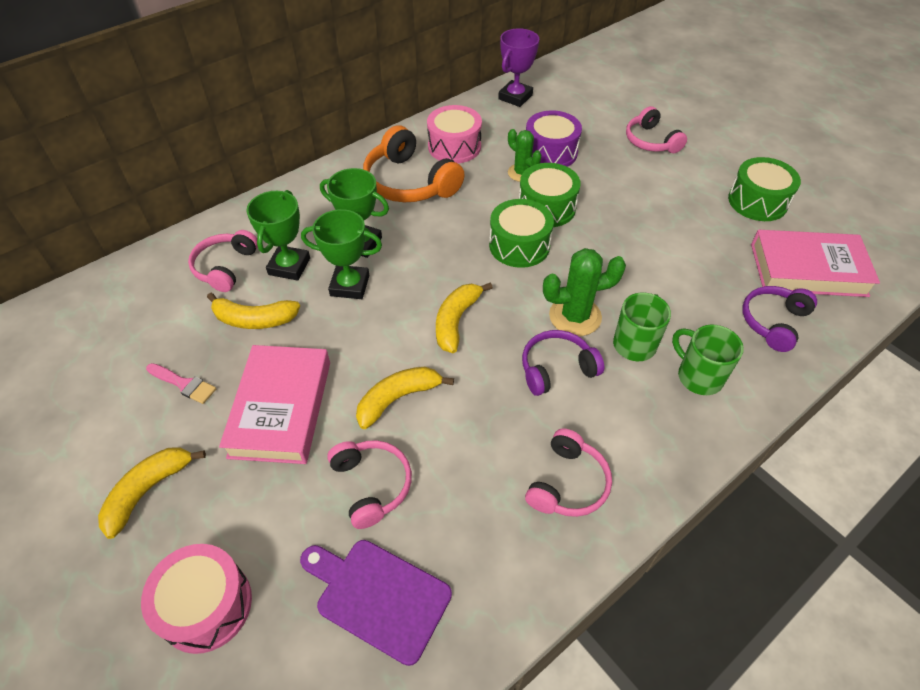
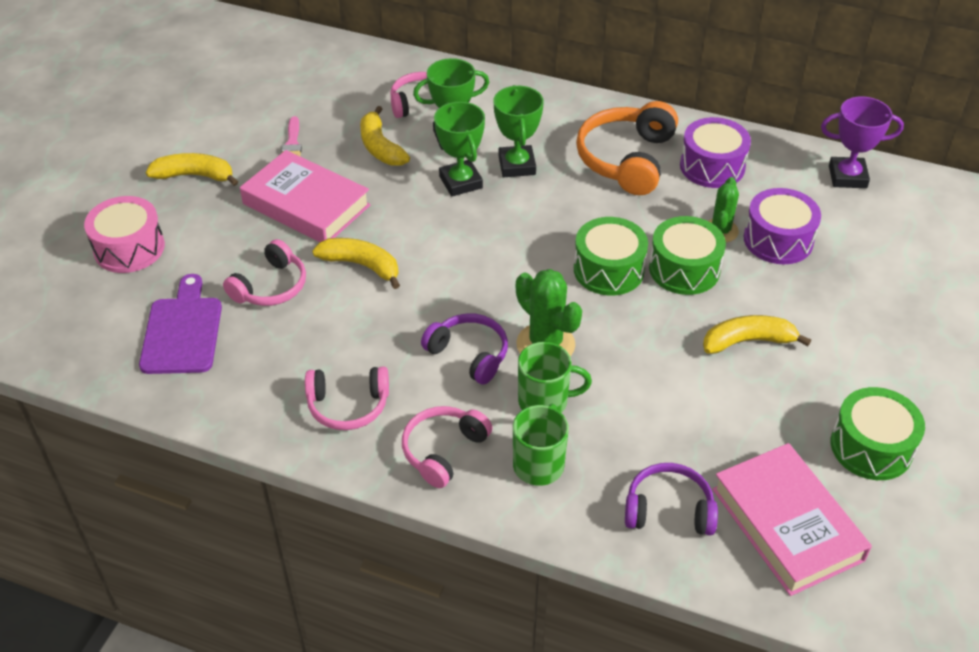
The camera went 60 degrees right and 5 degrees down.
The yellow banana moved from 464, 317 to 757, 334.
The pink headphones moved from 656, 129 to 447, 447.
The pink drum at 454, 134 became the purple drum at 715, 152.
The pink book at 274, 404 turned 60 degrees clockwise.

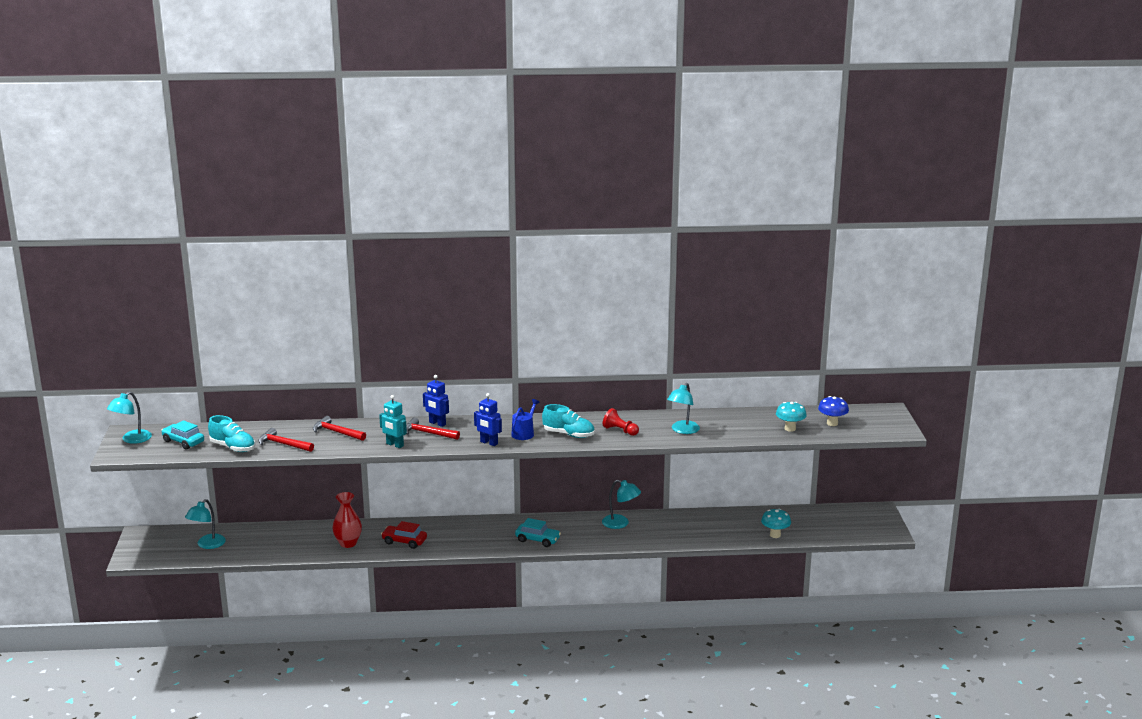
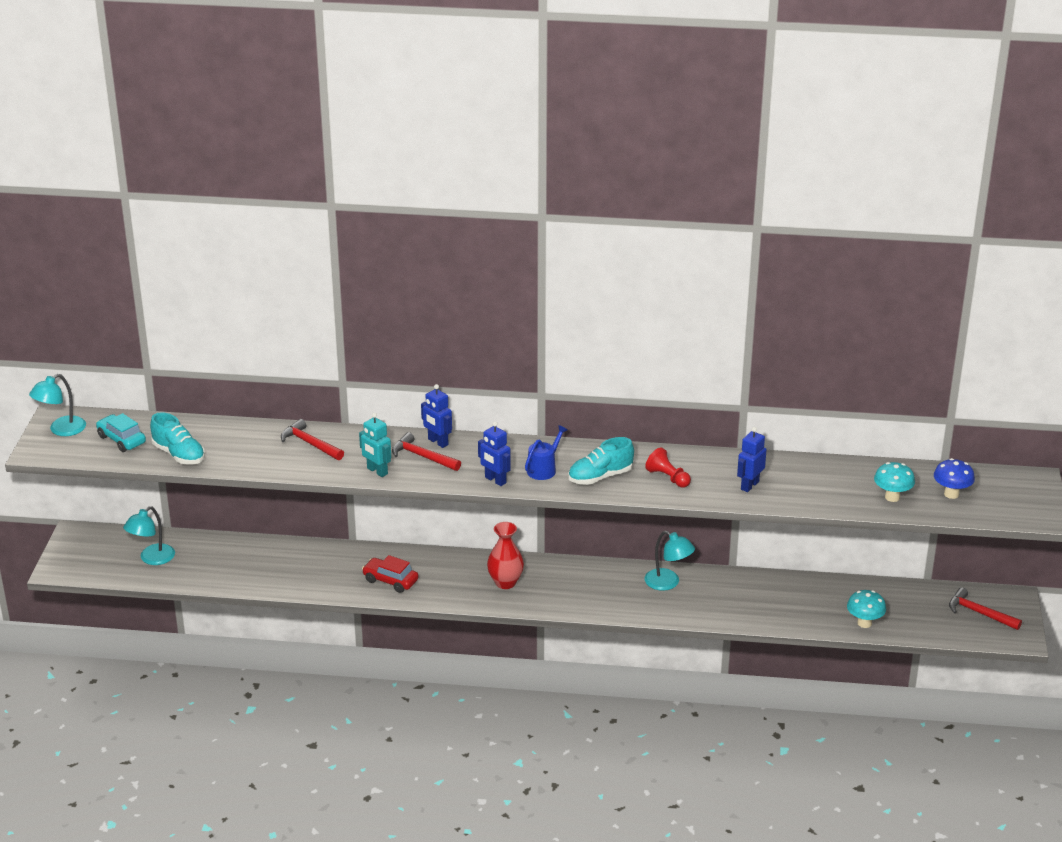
The camera went 10 degrees right and 10 degrees up.
The turquoise car at 538, 532 disappeared.
The red hammer moved from 286, 440 to 985, 608.
The red vase moved from 347, 520 to 505, 555.
The turquoise lamp at 683, 408 was replaced by the blue robot at 752, 459.
The turquoise shoe at 568, 421 turned 120 degrees clockwise.

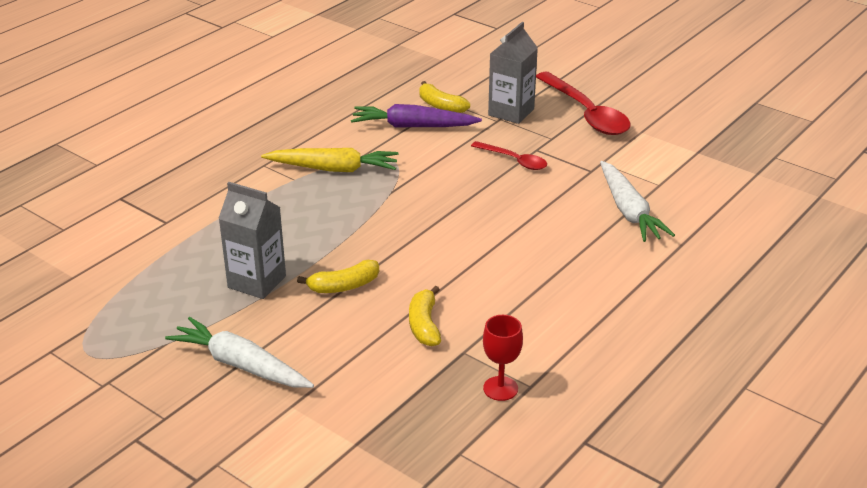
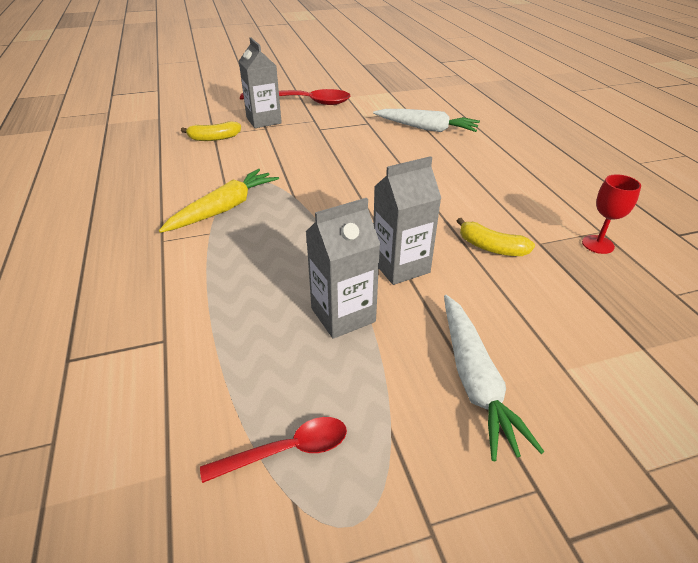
The camera went 55 degrees left and 5 degrees up.
The purple carrot at 416, 116 disappeared.
The red spoon moved from 509, 155 to 273, 450.
The yellow banana at 338, 276 was replaced by the grey carton at 407, 220.
The white carrot at 239, 352 turned 75 degrees counterclockwise.

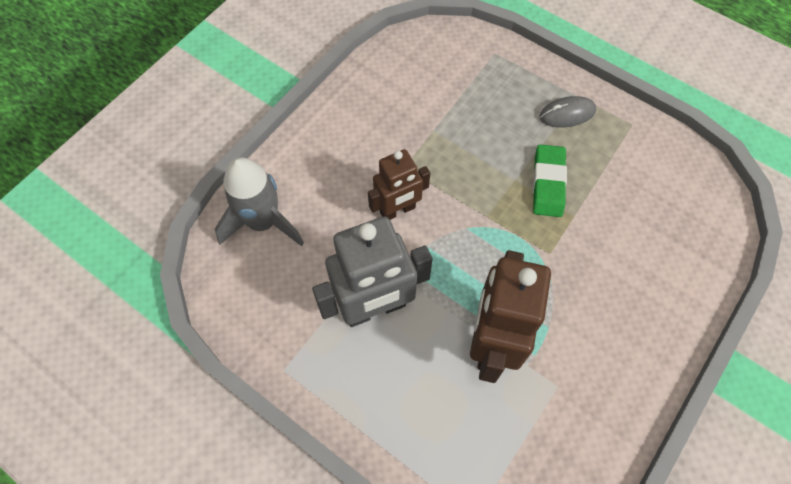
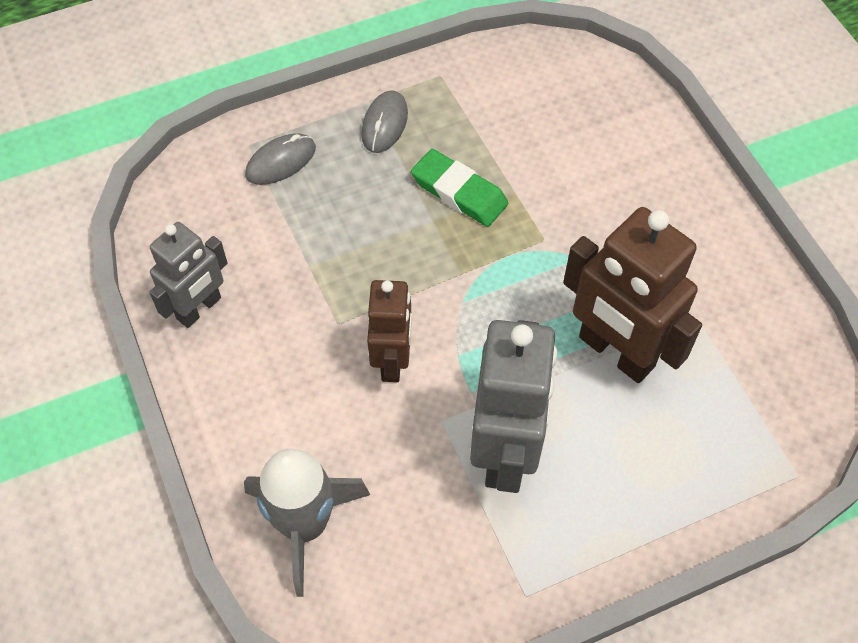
The camera went 60 degrees left and 5 degrees down.
The grey robot at 188, 275 appeared.
The grey mouse at 280, 159 appeared.

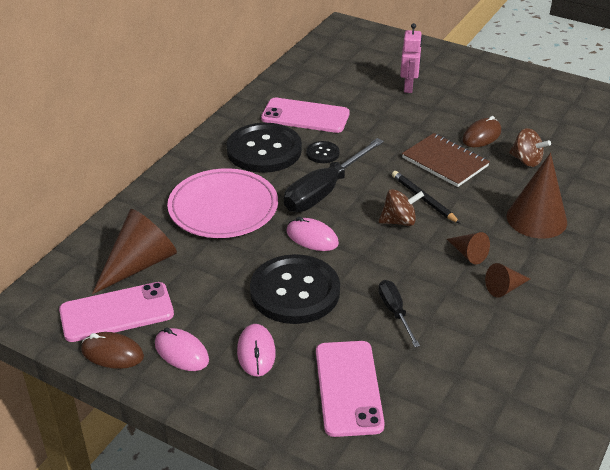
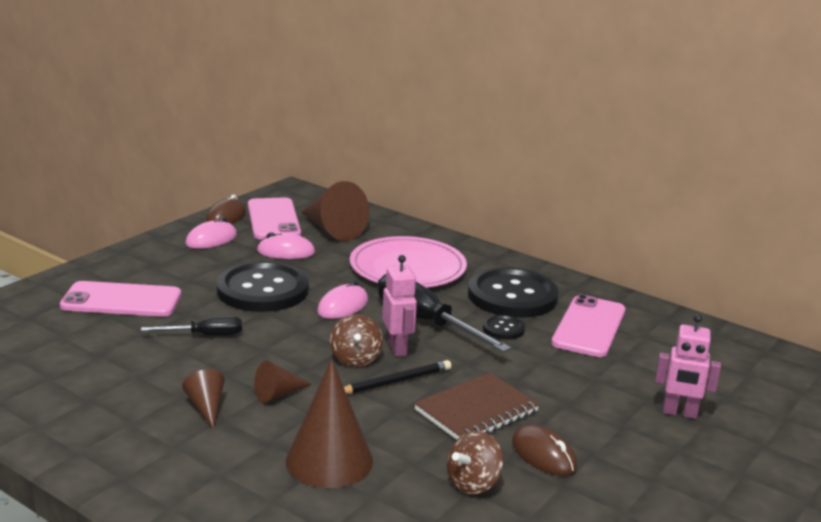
The camera went 95 degrees right and 15 degrees down.
The pink robot at 399, 306 appeared.
The pink mouse moved from 256, 350 to 286, 245.

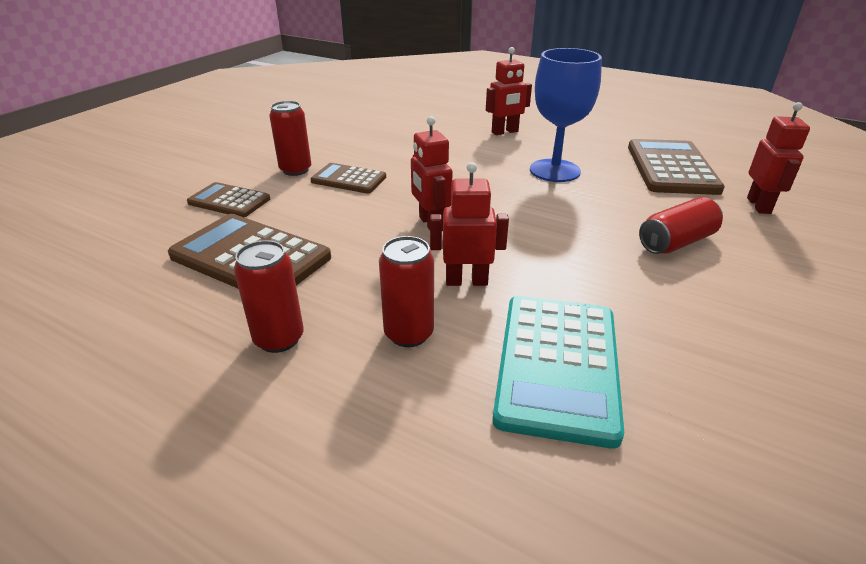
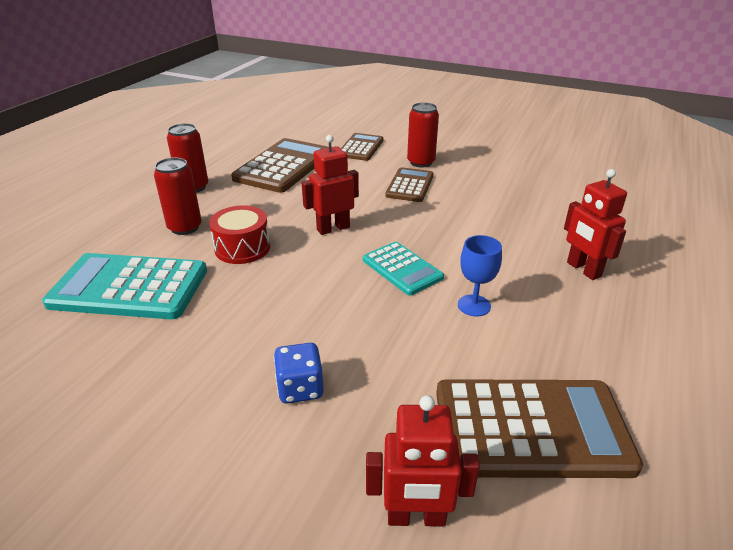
The camera went 85 degrees right and 0 degrees up.
The turquoise calculator at 403, 269 appeared.
The red robot at 469, 224 was replaced by the red drum at 239, 234.
The red can at 681, 225 was replaced by the blue dice at 299, 373.
The blue goblet at 566, 115 changed to 0.51 times the size.

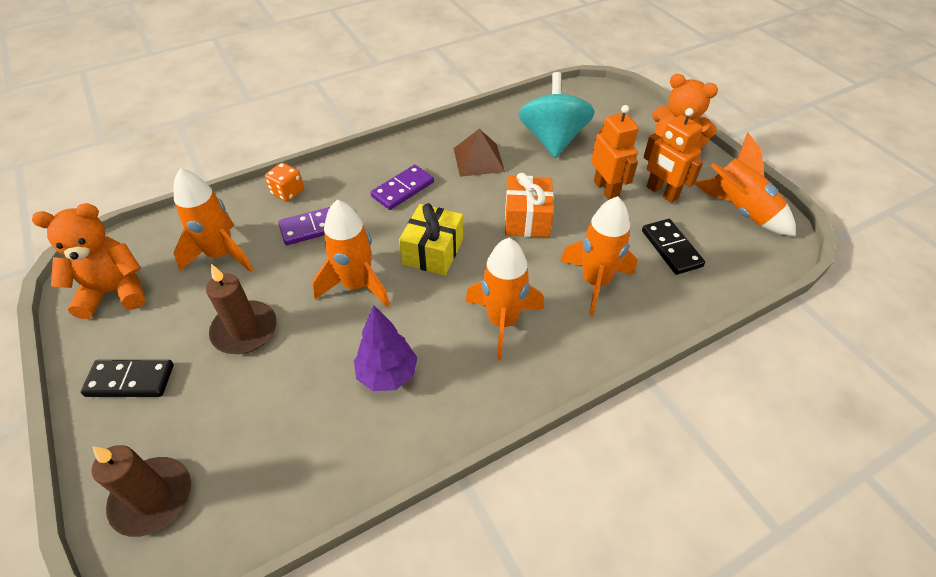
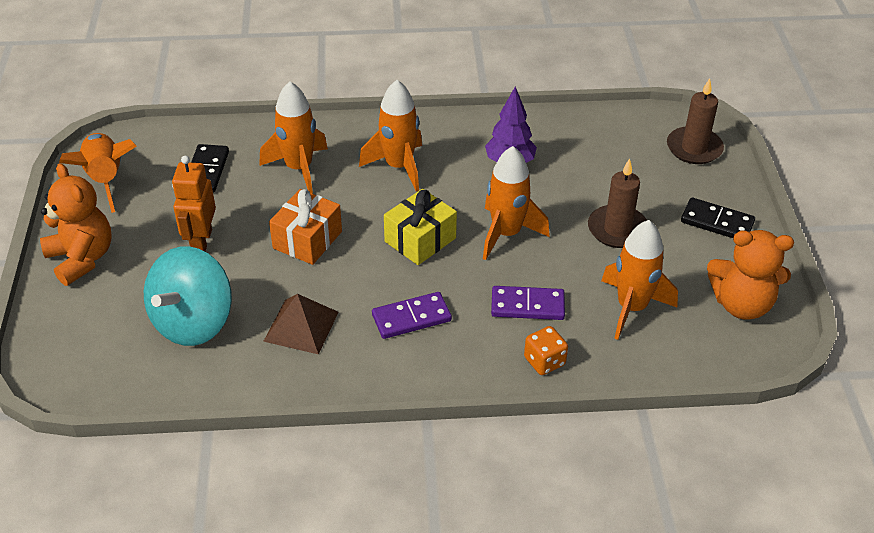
The camera went 155 degrees left and 5 degrees down.
The orange robot at 673, 155 disappeared.

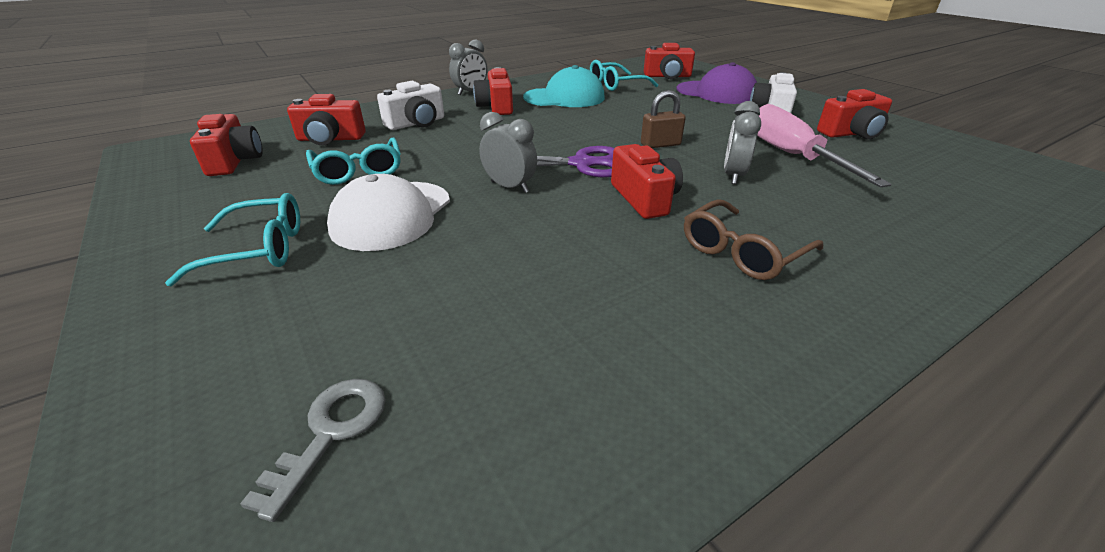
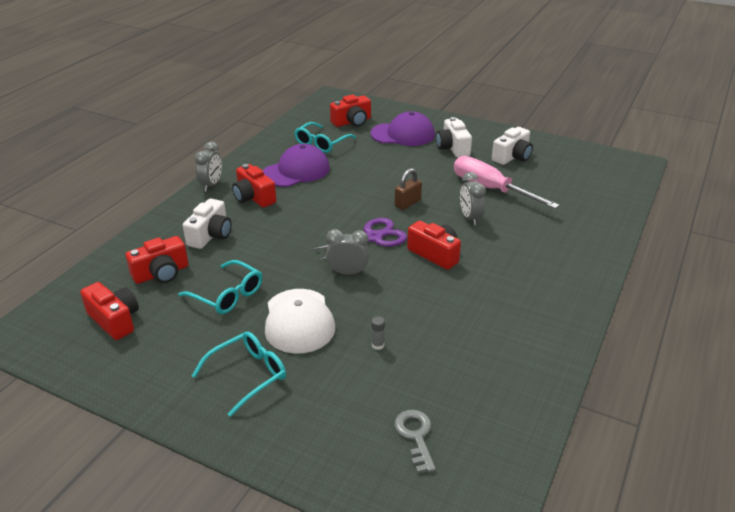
The camera went 30 degrees left and 0 degrees up.
The brown glasses at 753, 239 disappeared.
The grey glue stick at 378, 333 appeared.
The turquoise cap at 564, 86 became the purple cap at 296, 165.
The red camera at 854, 114 became the white camera at 512, 146.

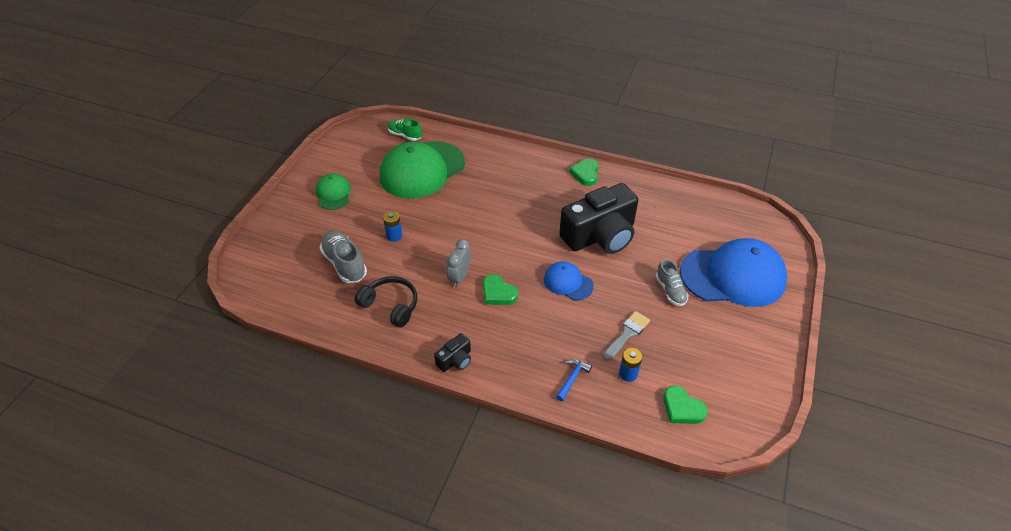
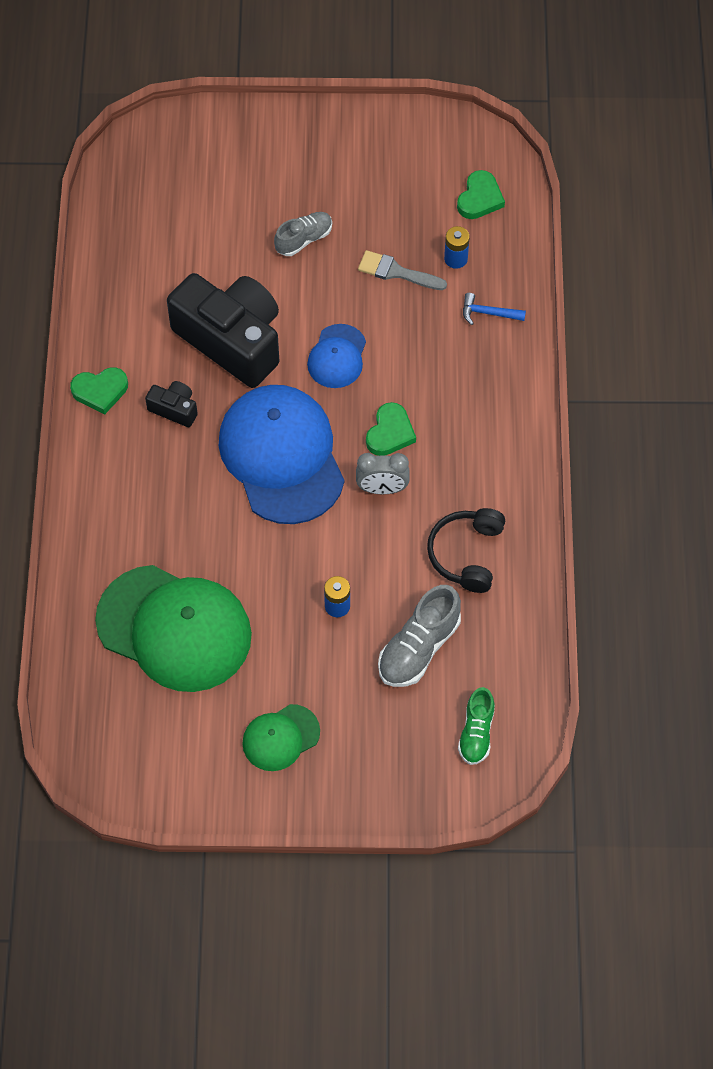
The camera went 110 degrees left and 15 degrees up.
The green shoe moved from 405, 130 to 476, 726.
The black camera moved from 452, 352 to 171, 404.
The blue cap moved from 734, 272 to 282, 454.

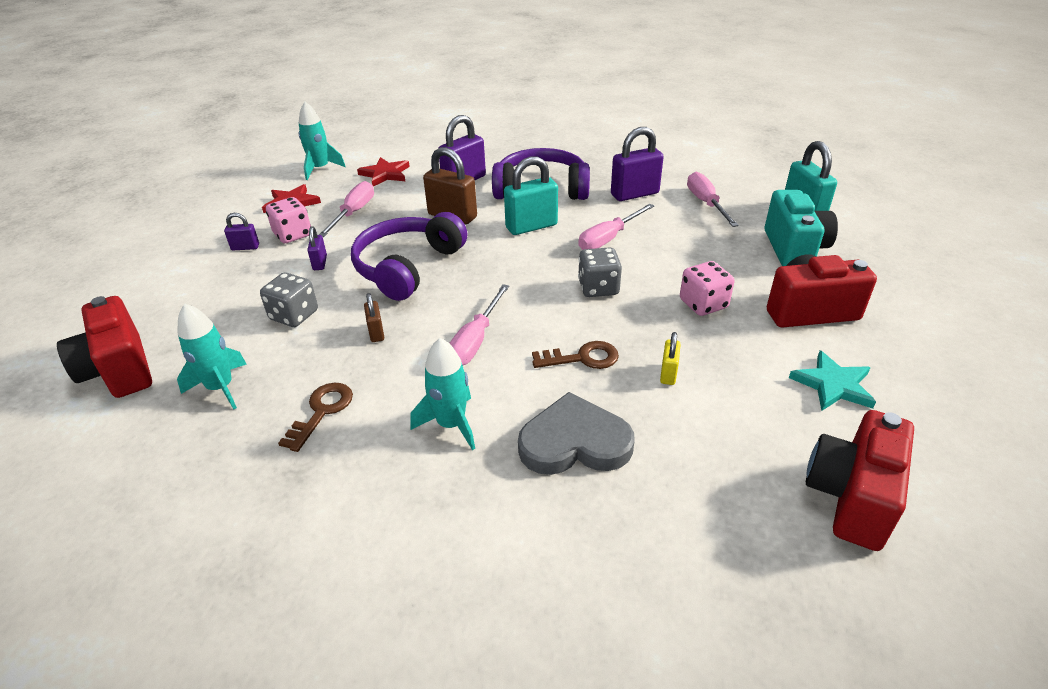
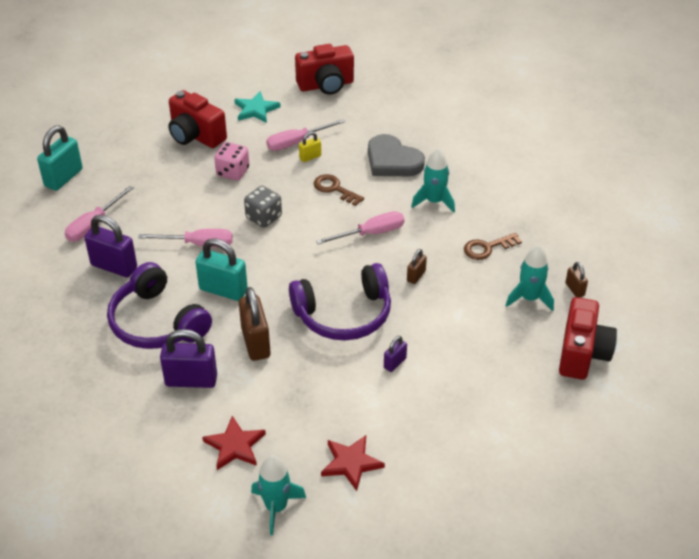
The camera went 135 degrees left and 5 degrees up.
The purple padlock at 241, 231 disappeared.
The grey dice at 289, 300 disappeared.
The pink dice at 288, 220 disappeared.
The turquoise camera at 801, 228 disappeared.
The brown padlock at 577, 279 appeared.
The pink screwdriver moved from 346, 209 to 305, 135.

